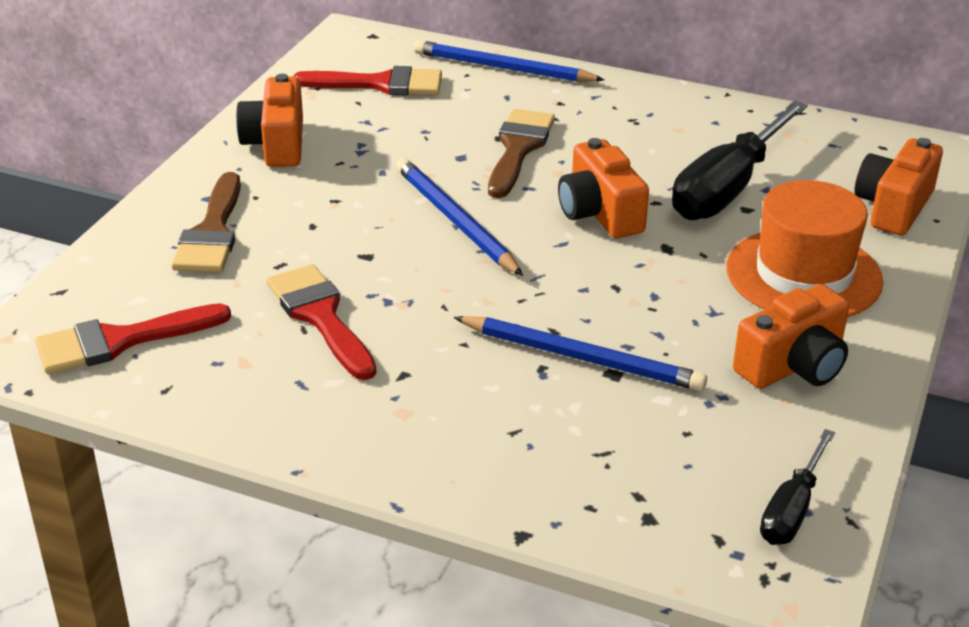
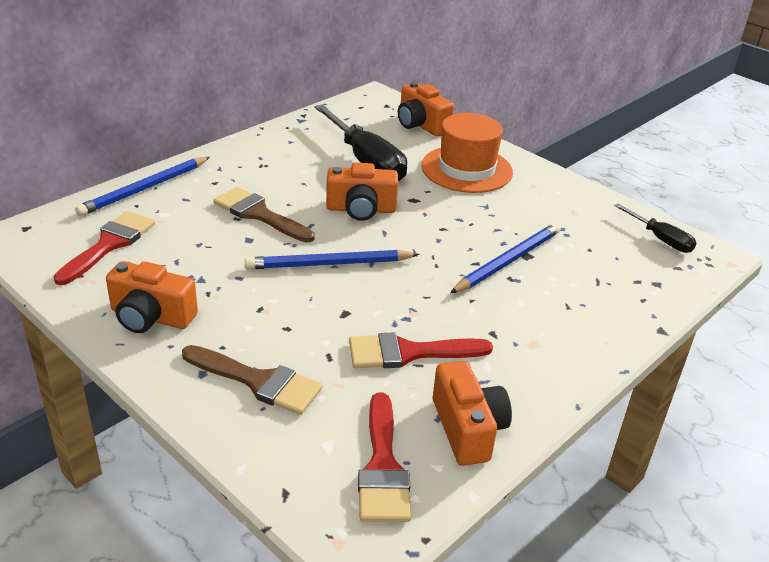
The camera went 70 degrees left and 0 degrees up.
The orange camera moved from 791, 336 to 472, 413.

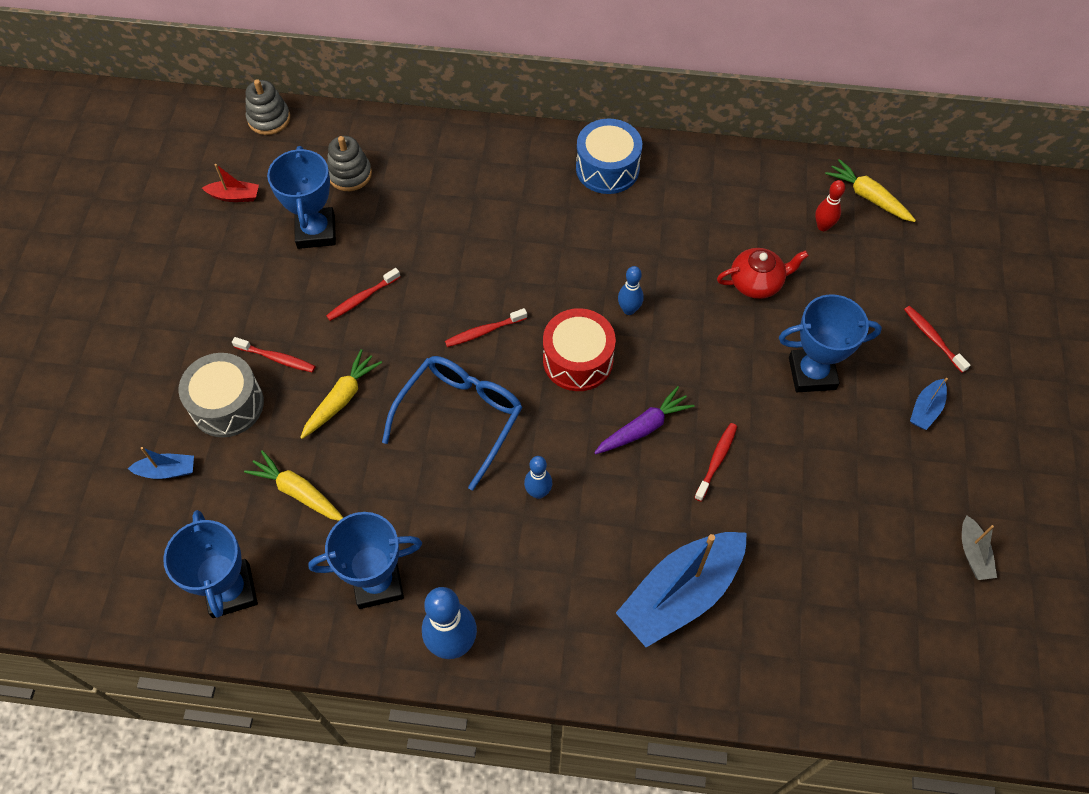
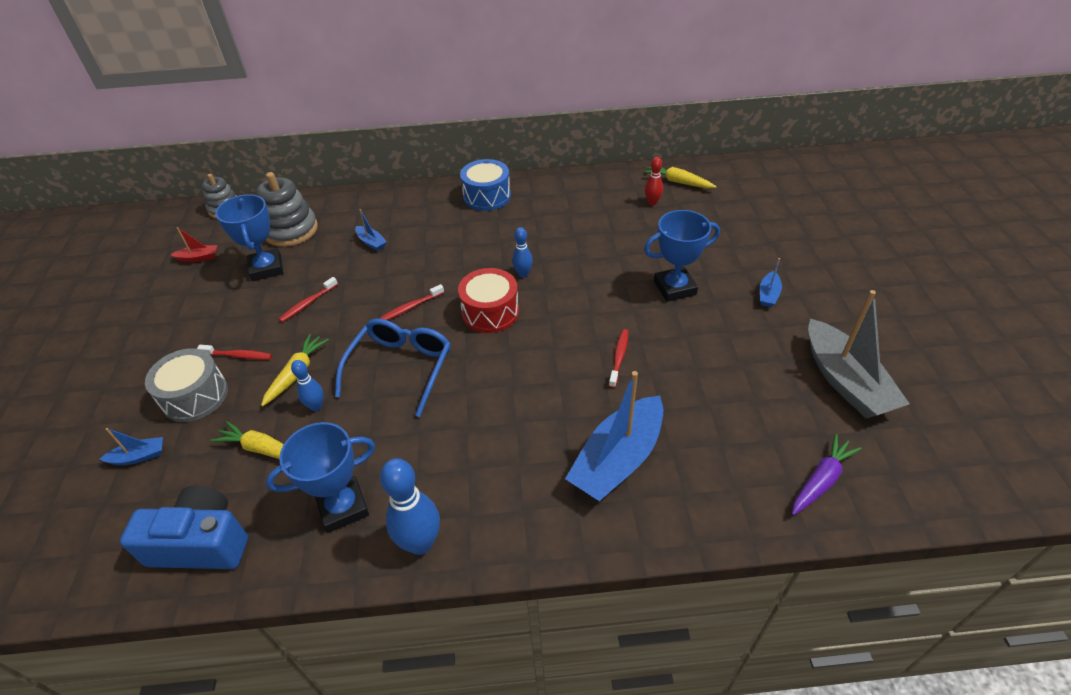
The camera went 10 degrees left and 15 degrees down.
The red teapot at 763, 273 disappeared.
The red toothbrush at 937, 339 disappeared.
The blue boat at 371, 230 appeared.
The blue bowling pin moved from 538, 477 to 307, 385.
The purple carrot moved from 644, 420 to 826, 474.
The blue trophy at 210, 564 was replaced by the blue camera at 184, 527.
The grey stacking toy at 349, 163 changed to 1.57 times the size.
The grey boat at 979, 548 changed to 2.27 times the size.

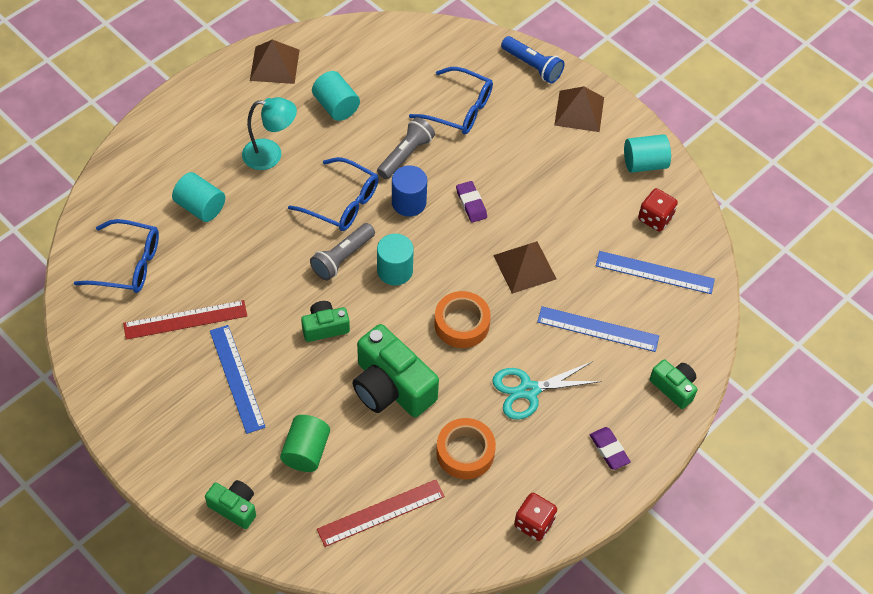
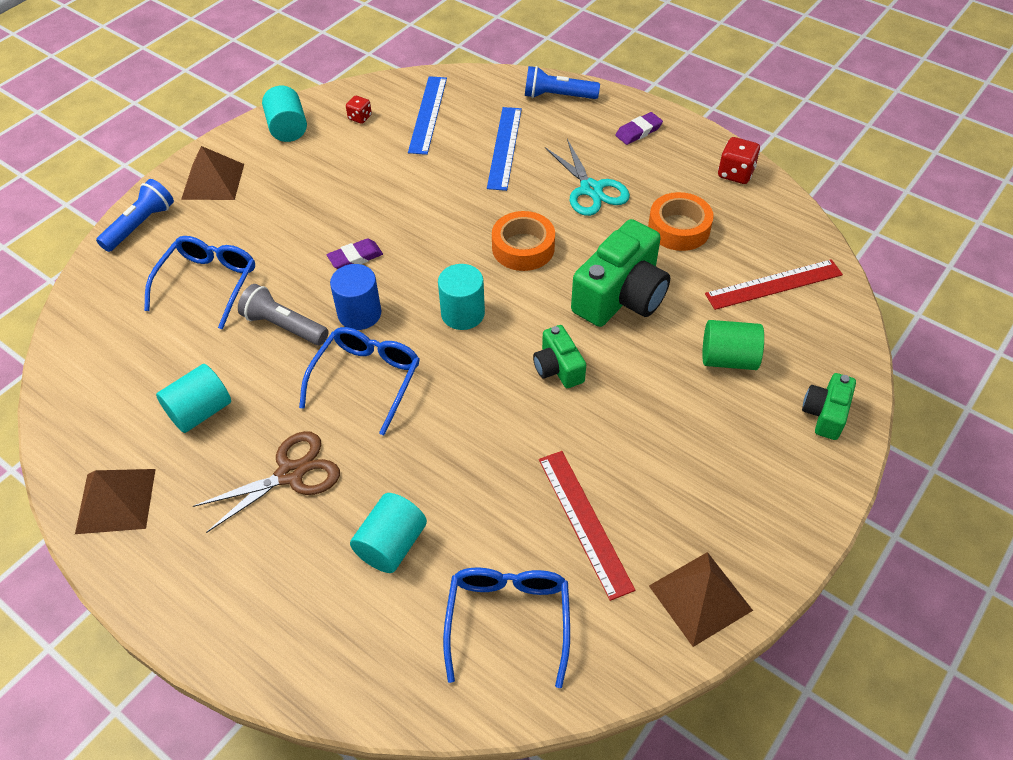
The camera went 95 degrees left and 5 degrees down.
The blue ruler at 238, 379 disappeared.
The grey flashlight at 342, 252 disappeared.
The brown pyramid moved from 525, 267 to 701, 599.
The turquoise lamp at 269, 133 was replaced by the brown scissors at 266, 482.
The green camera at 673, 384 was replaced by the blue flashlight at 562, 82.
The red ruler at 381, 513 turned 75 degrees counterclockwise.
The red dice at 658, 210 changed to 0.63 times the size.

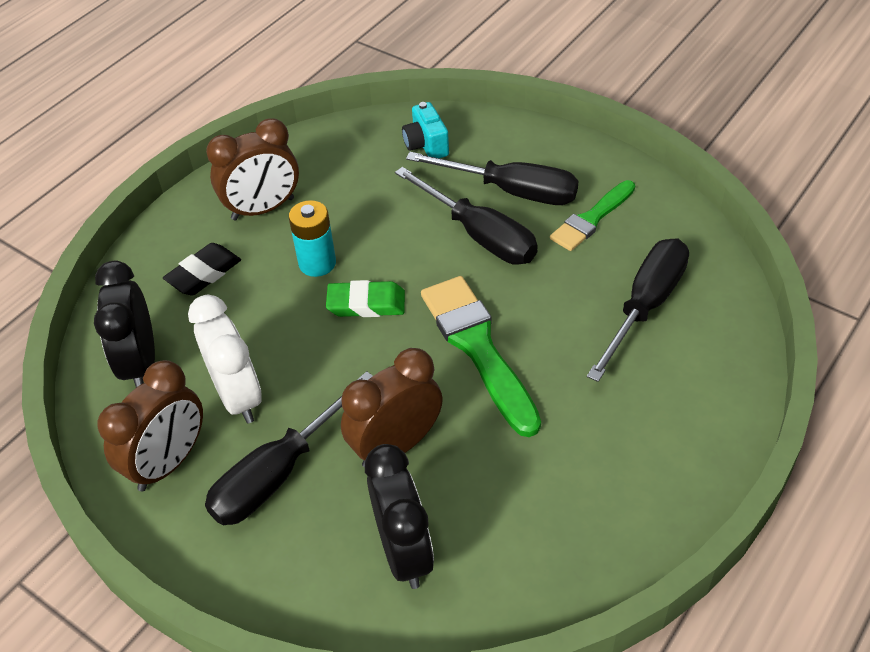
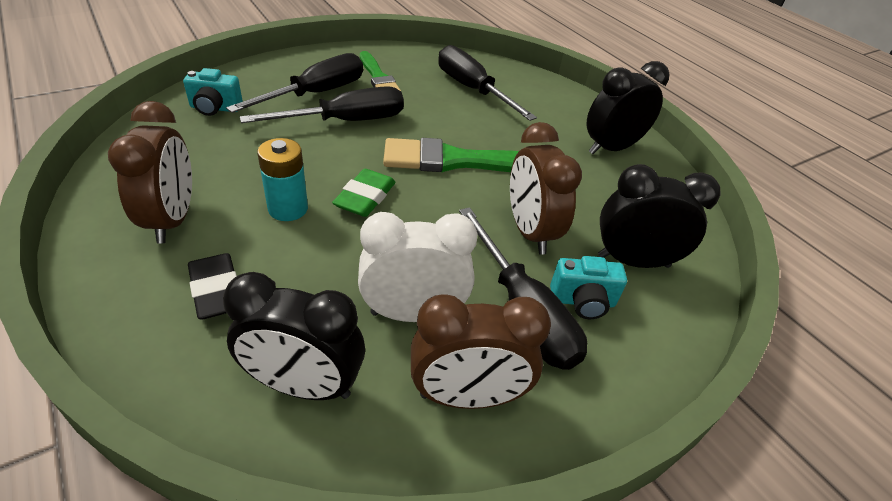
The camera went 75 degrees left and 5 degrees down.
The turquoise camera at 588, 287 appeared.
The black clock at 628, 107 appeared.
The brown clock at 150, 425 turned 120 degrees clockwise.

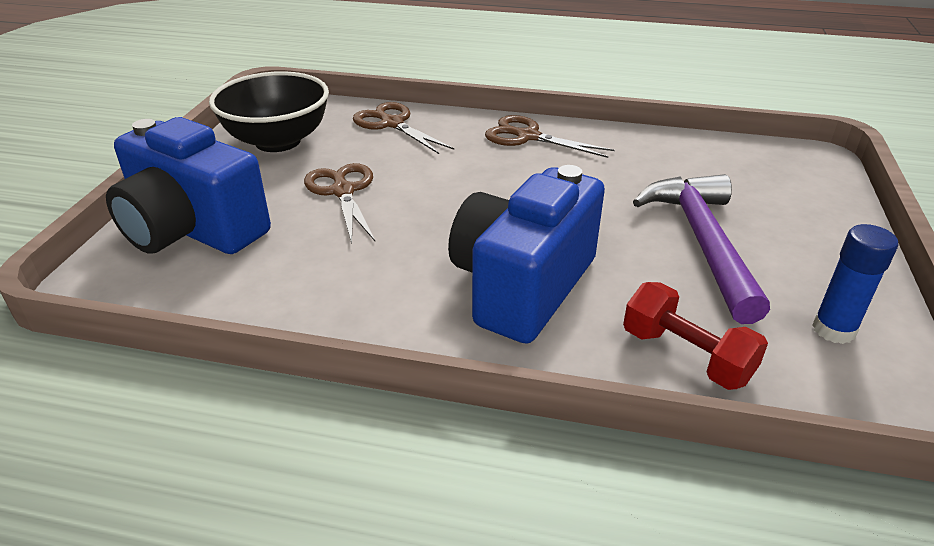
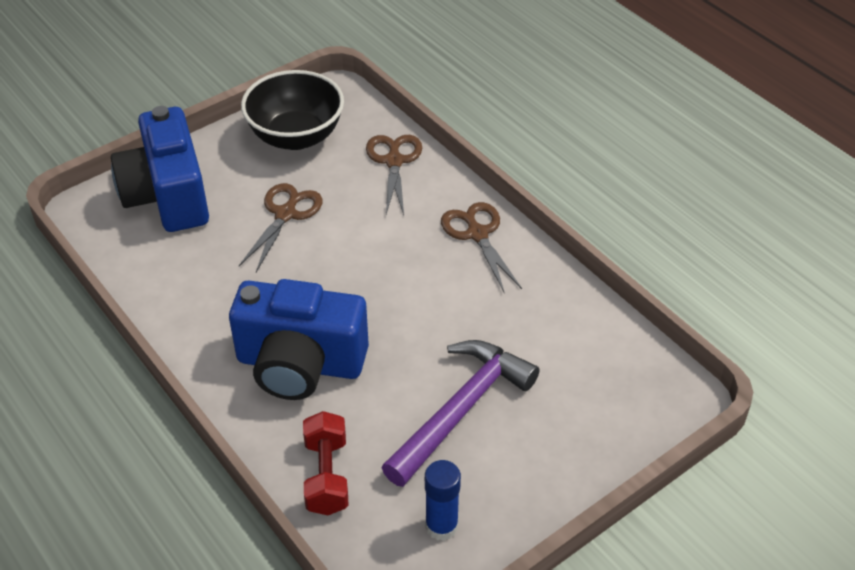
The camera went 40 degrees right and 10 degrees up.
The blue camera at 526, 254 turned 150 degrees counterclockwise.

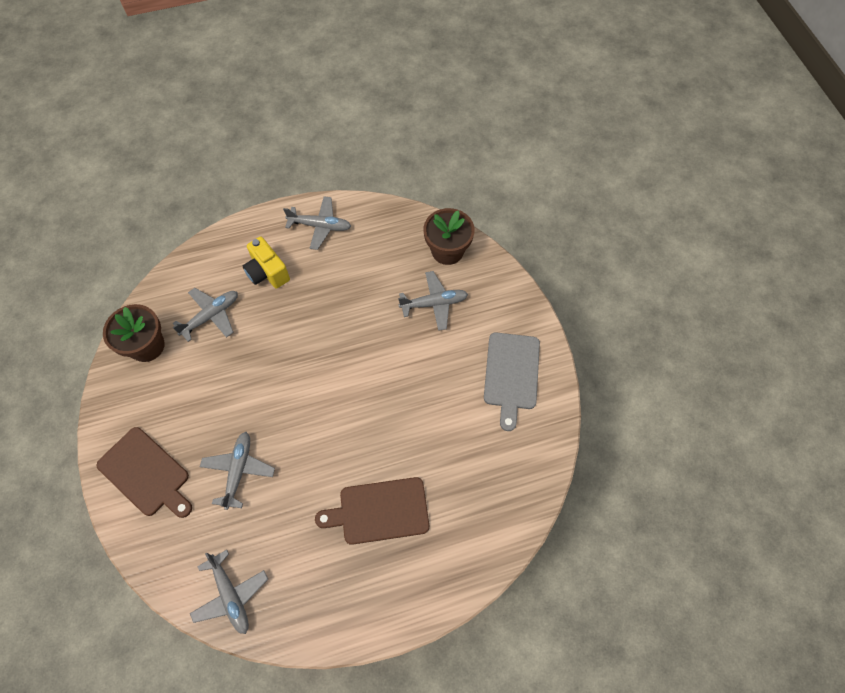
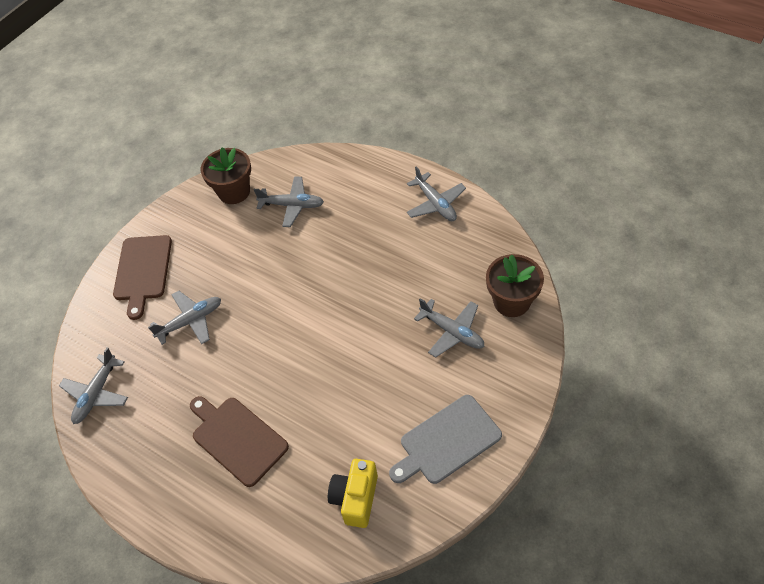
The camera went 55 degrees right and 10 degrees down.
The yellow camera moved from 266, 263 to 353, 493.

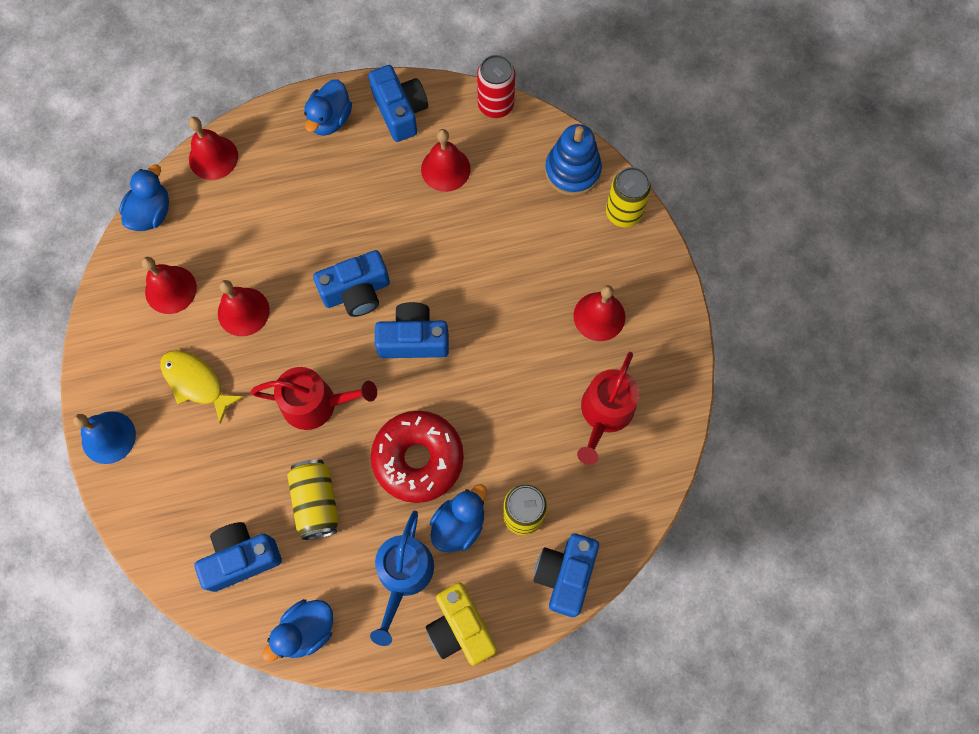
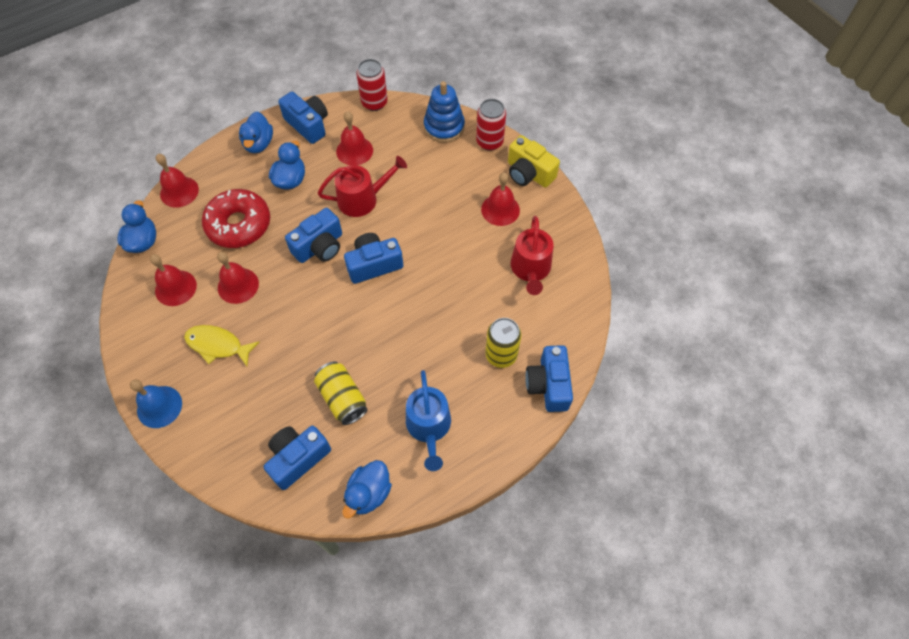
The camera went 20 degrees left and 10 degrees down.
The red watering can moved from 313, 398 to 362, 186.
The red donut moved from 417, 456 to 236, 218.
The yellow camera moved from 461, 623 to 534, 161.
The blue duck moved from 458, 518 to 287, 165.
The yellow can at 629, 197 became the red can at 491, 125.

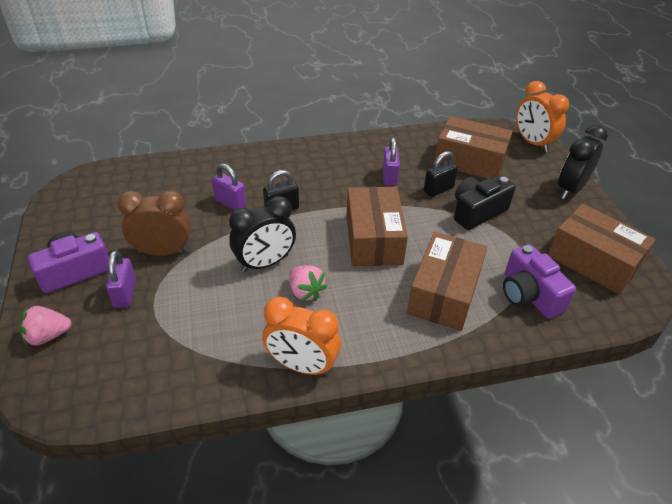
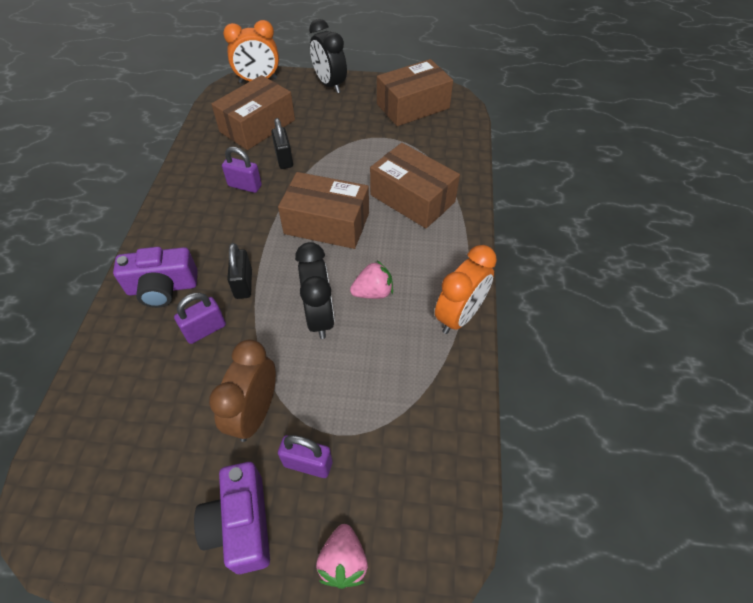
The camera went 70 degrees left and 10 degrees up.
The black camera at 484, 203 disappeared.
The purple camera moved from 539, 281 to 155, 277.

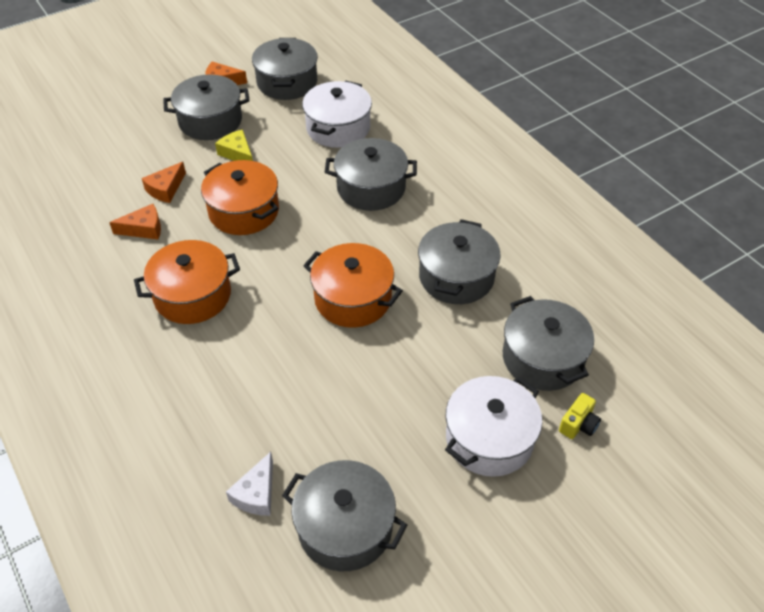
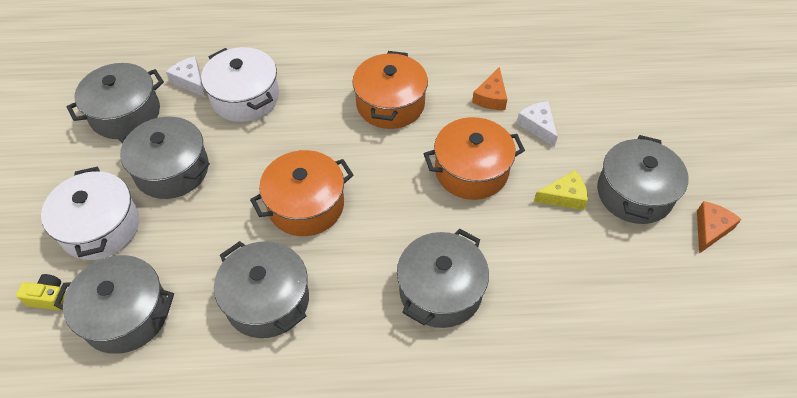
The camera went 120 degrees right and 5 degrees up.
The grey pot moved from 285, 69 to 164, 158.
The white pot moved from 337, 114 to 240, 84.
The orange cheese at 164, 182 became the white cheese at 537, 124.
The yellow camera at 580, 416 turned 120 degrees clockwise.

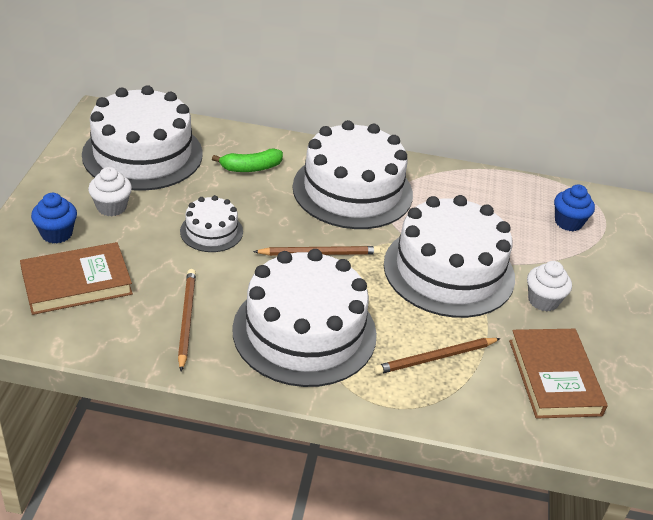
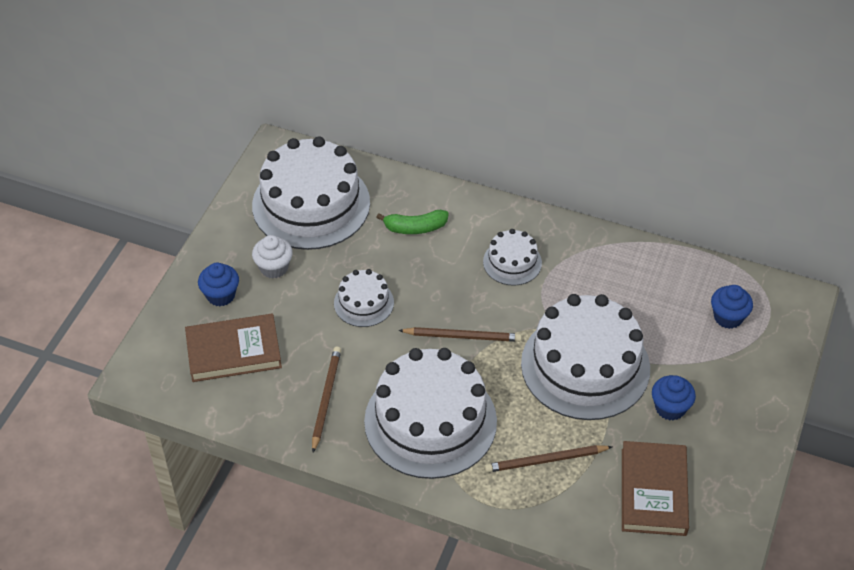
The camera went 15 degrees right and 10 degrees up.
The white cupcake at 549, 286 became the blue cupcake at 674, 398.
The white cake at 353, 174 changed to 0.48 times the size.

